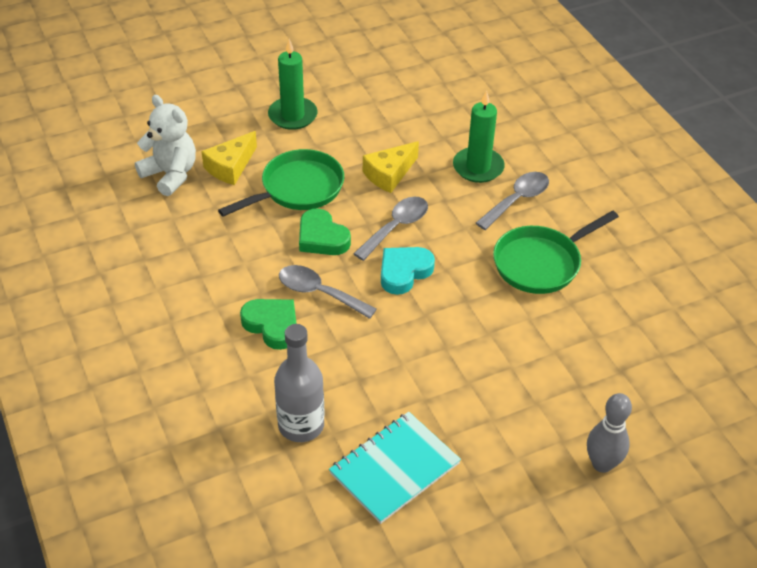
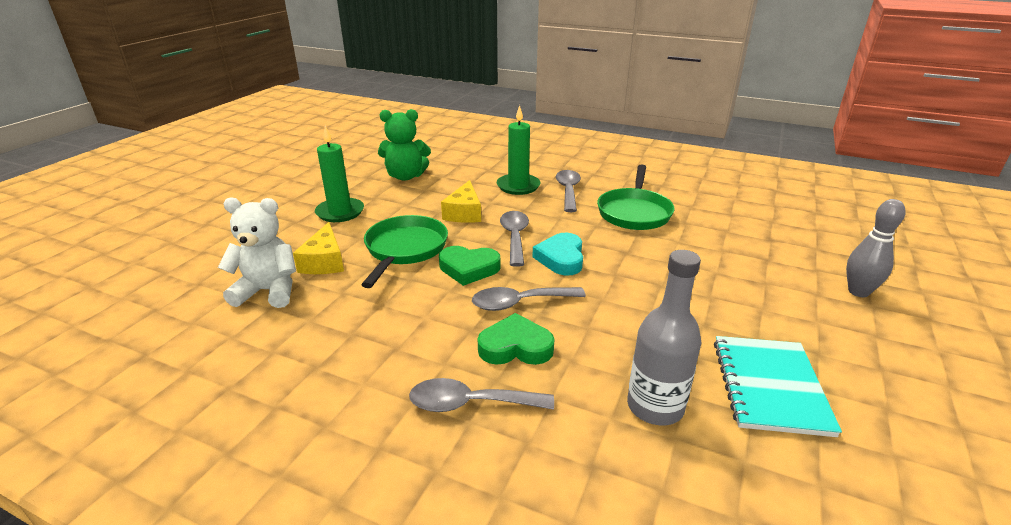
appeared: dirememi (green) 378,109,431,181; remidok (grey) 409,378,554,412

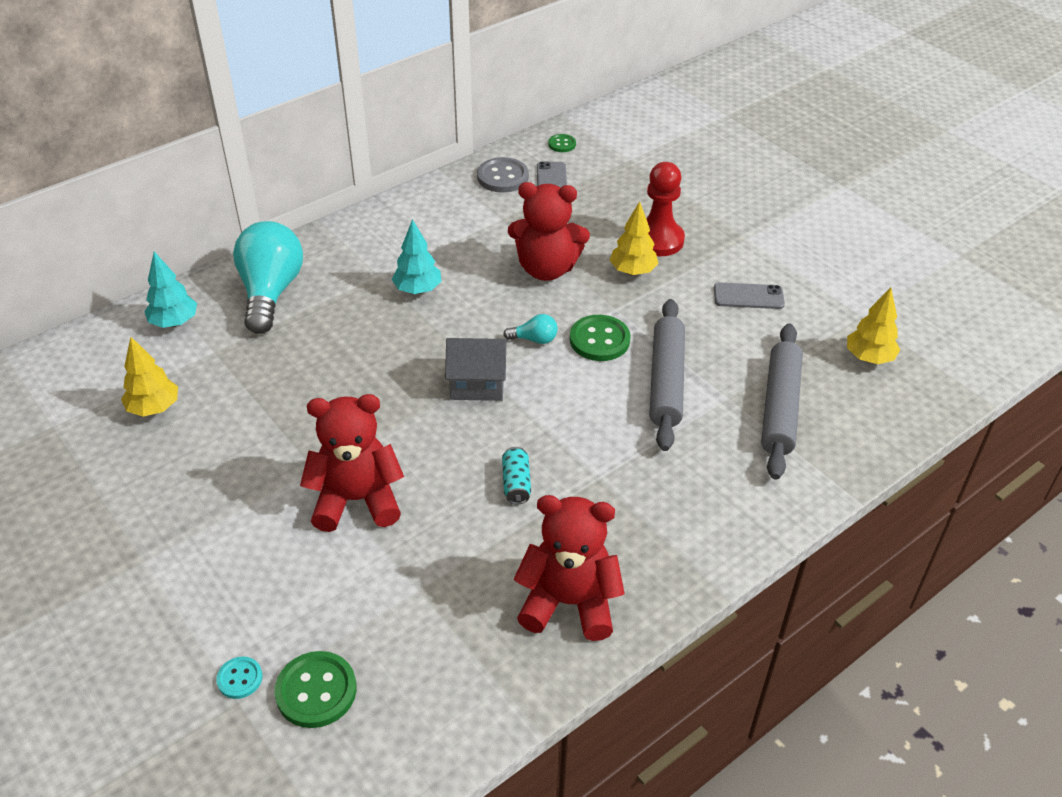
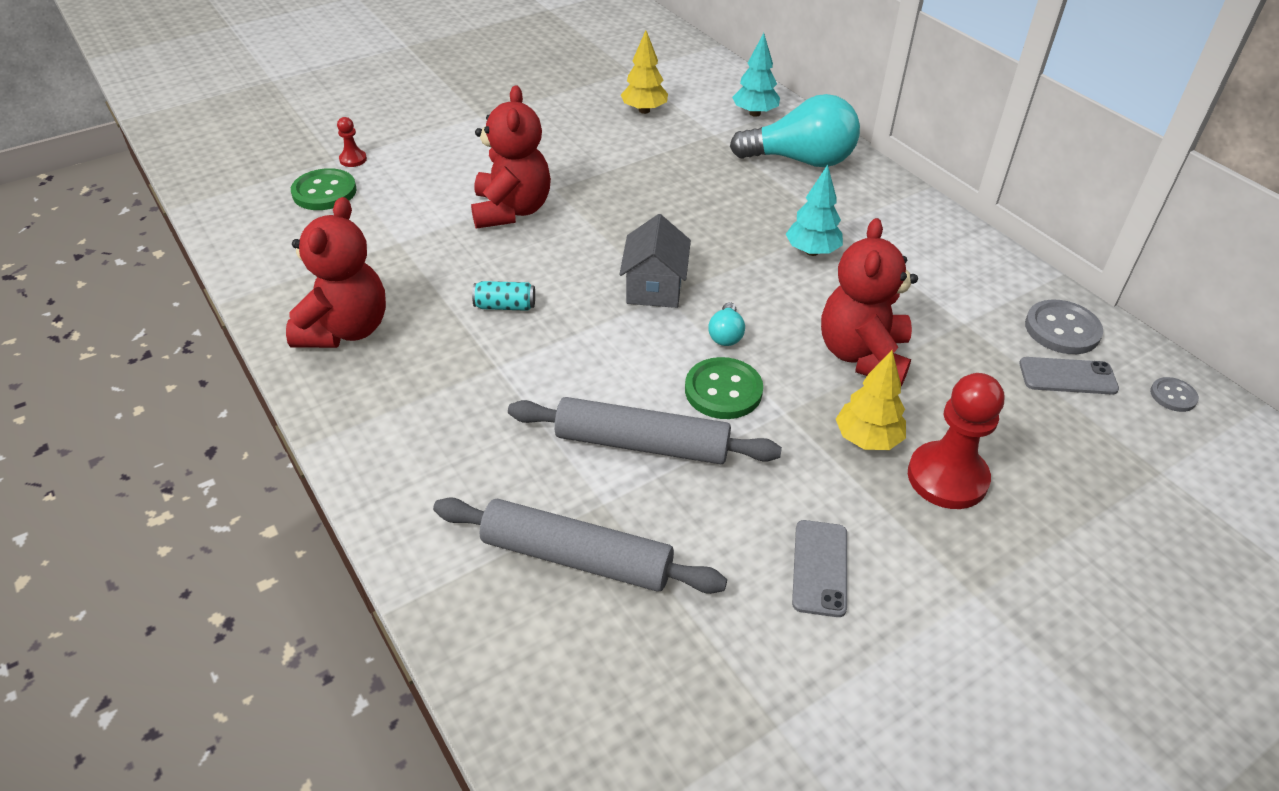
missing: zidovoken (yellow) 847,287,900,364
exchanged: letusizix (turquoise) 216,657,263,699 to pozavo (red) 337,117,367,167
colour: letusizix (green) 548,134,576,152 to letusizix (grey) 1150,377,1199,412

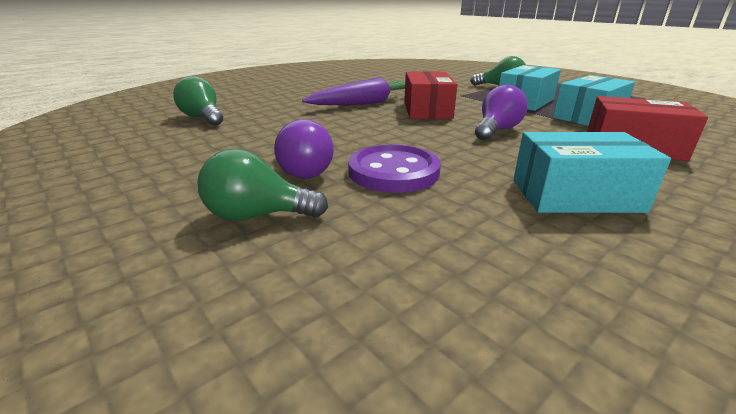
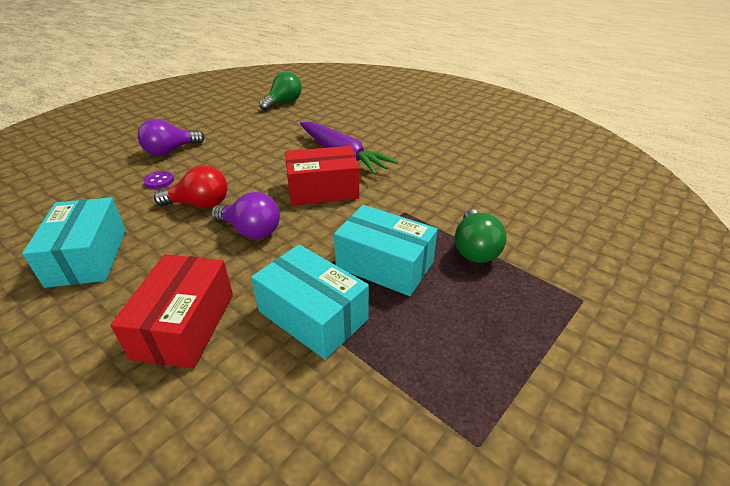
missing: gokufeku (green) 197,149,328,221
appeared: gokufeku (red) 154,165,228,208
size: letusizix (purple) 348,145,441,193 = 143,171,174,189 x0.44

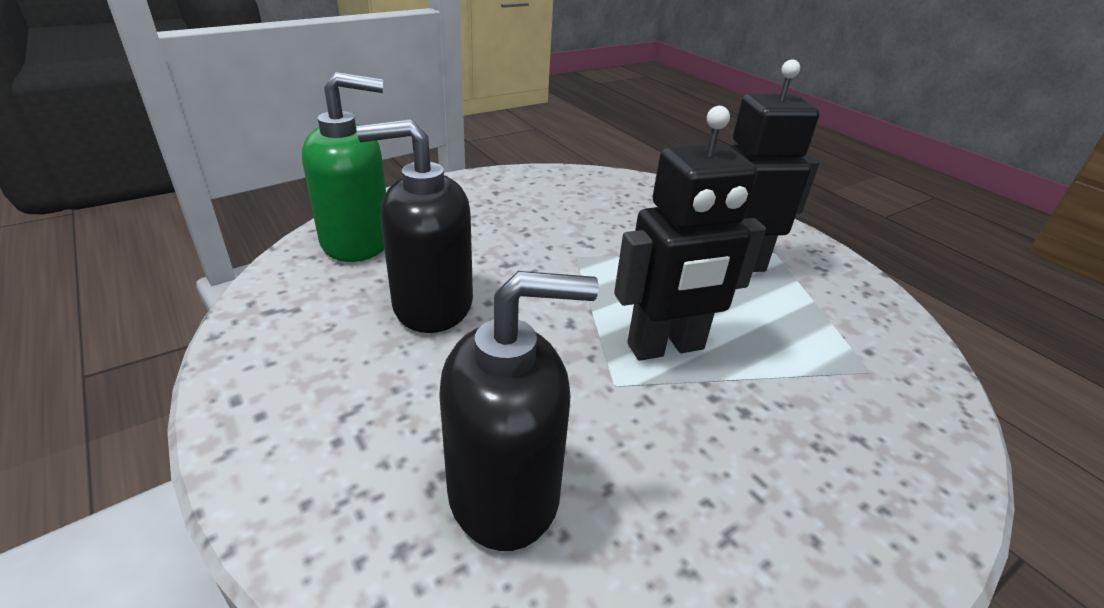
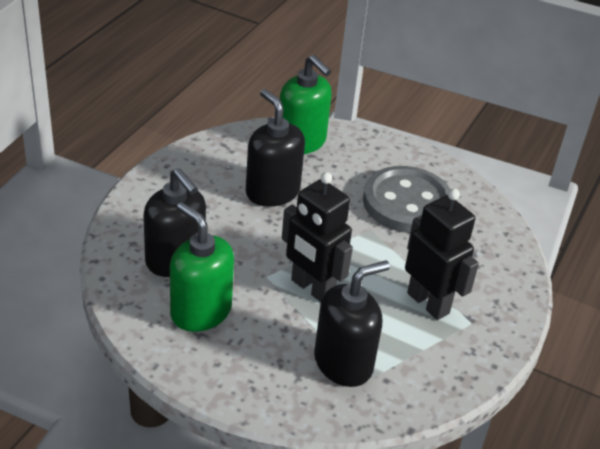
appeared: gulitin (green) 170,202,234,332; gulitin (black) 314,261,390,387; letusizix (grey) 363,166,451,233

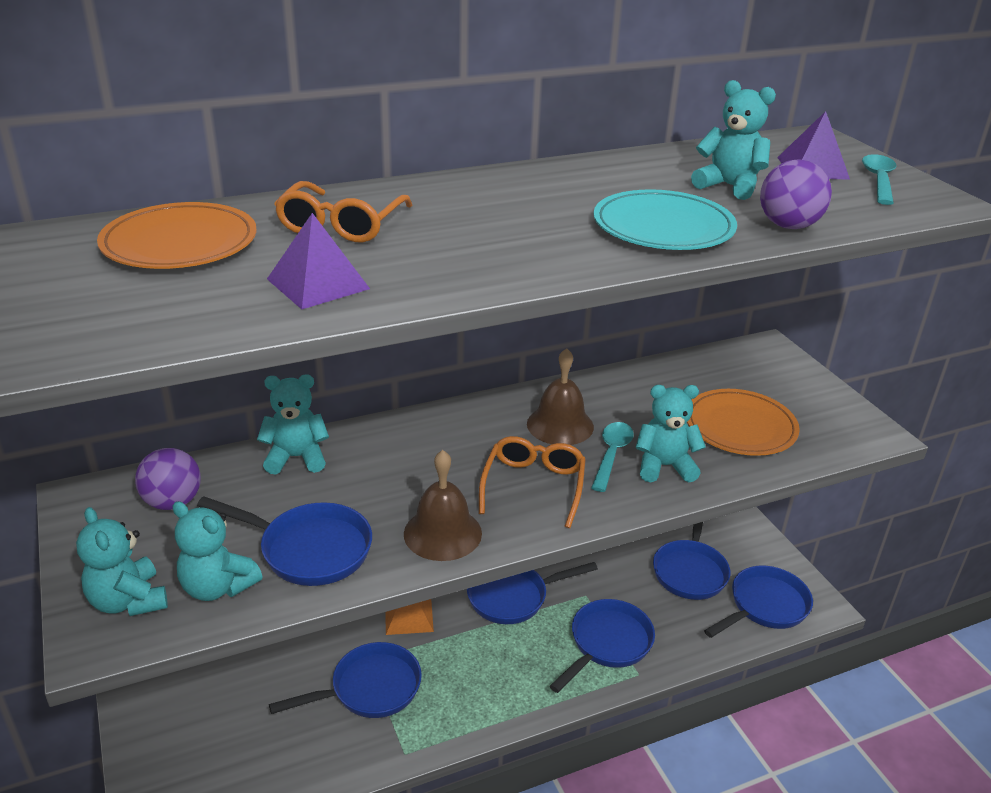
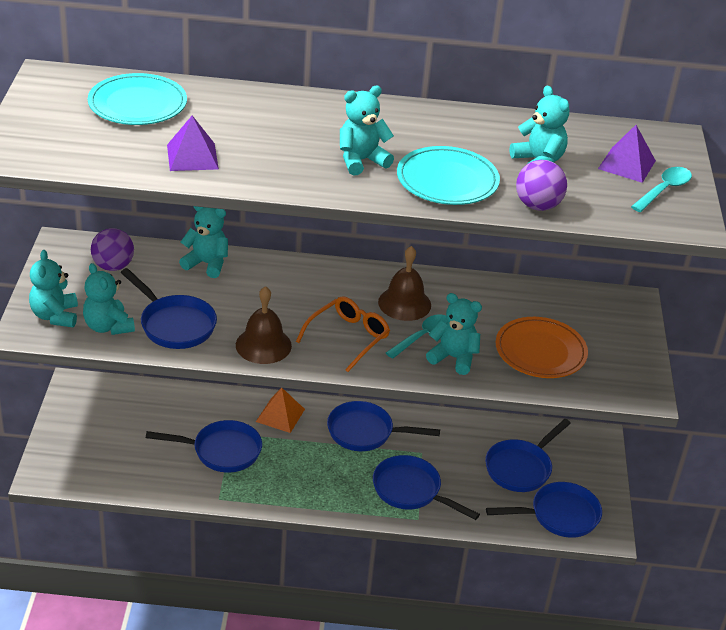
missing: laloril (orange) 274,181,412,242
appeared: dirememi (turquoise) 340,86,394,175
colour: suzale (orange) 97,202,257,269 to suzale (turquoise) 88,73,187,125
spun: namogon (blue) 550,599,655,693 = 373,455,480,520 120 degrees counterclockwise

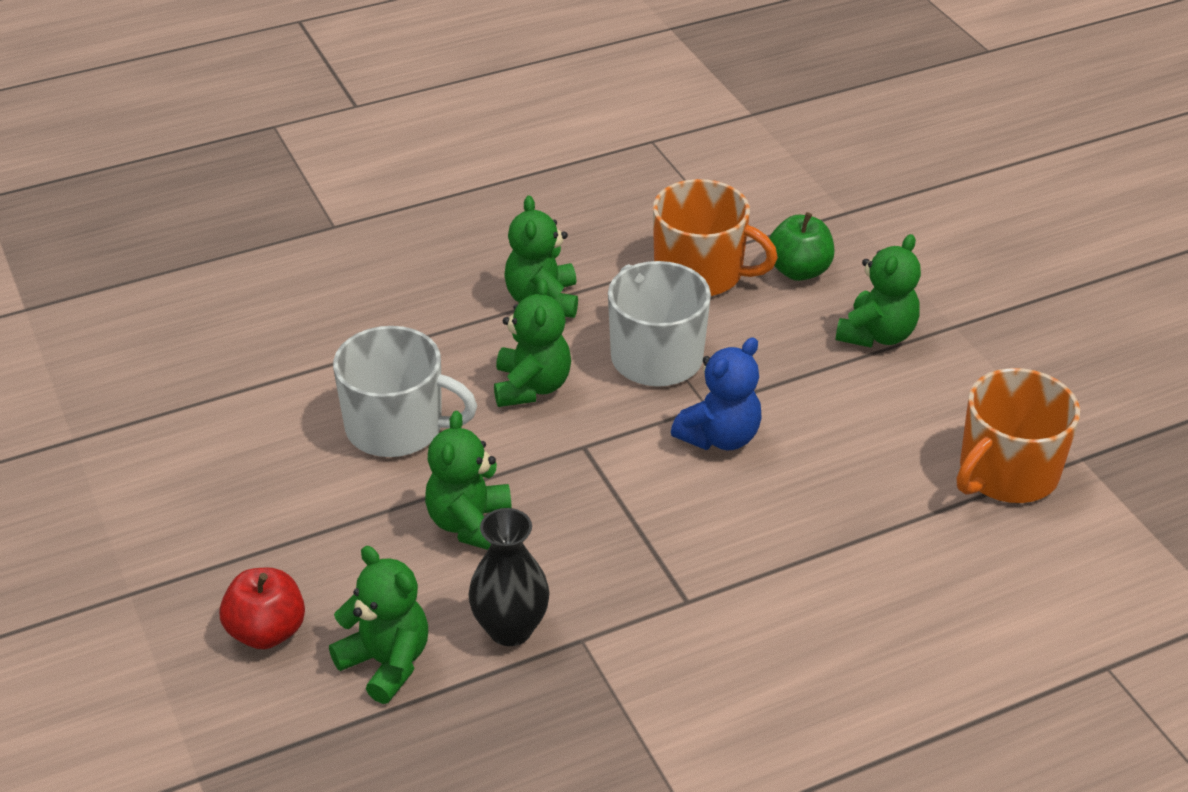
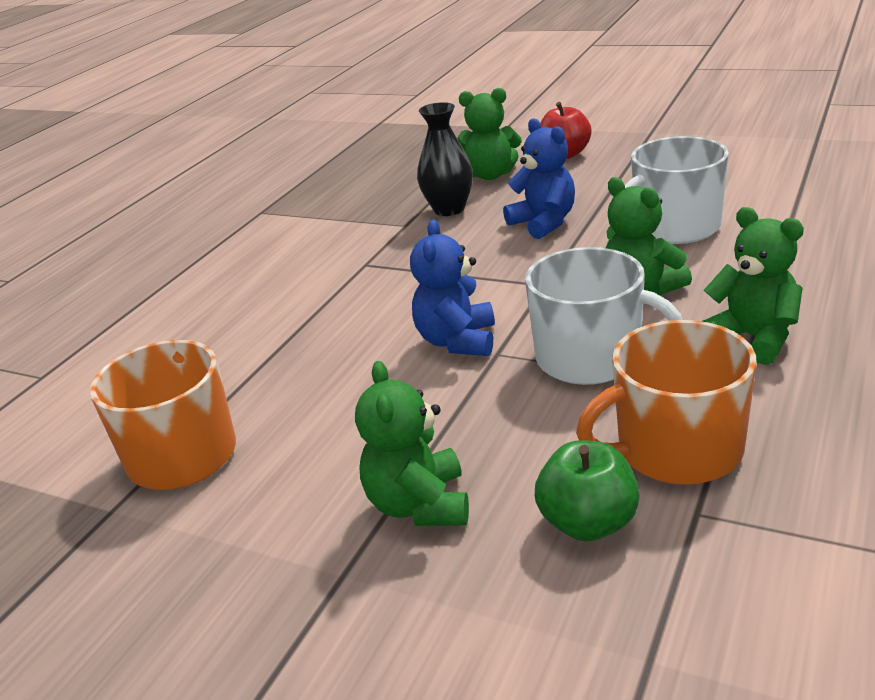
colour: dirememi (green) 425,411,512,550 to dirememi (blue) 503,118,575,239

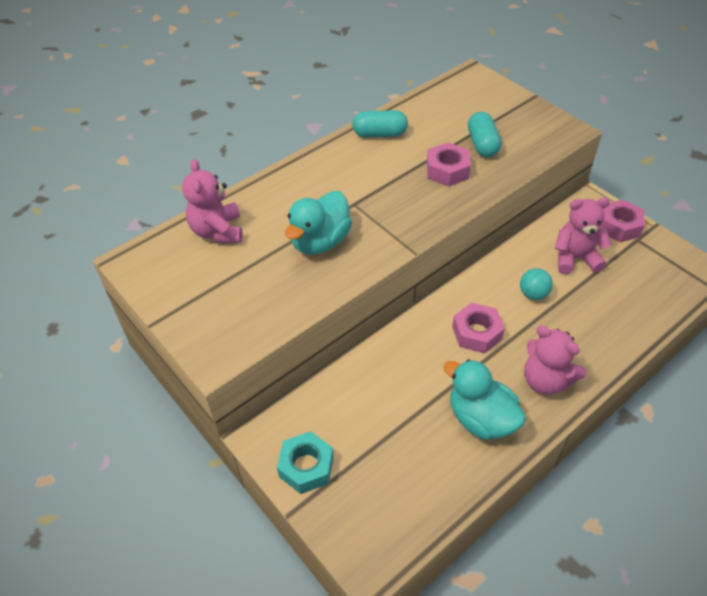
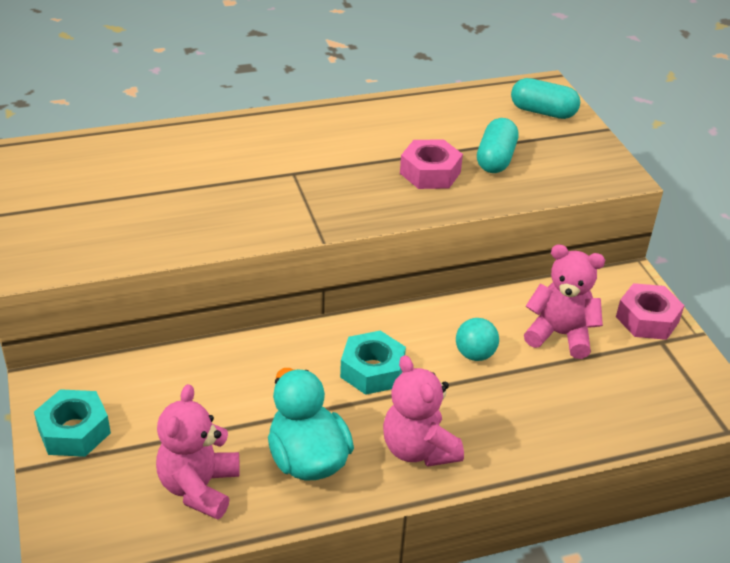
missing: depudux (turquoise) 285,191,352,255
relocated: dirememi (pink) 182,159,243,243 to 156,384,240,520; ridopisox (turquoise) 352,110,408,138 to 511,78,580,119
colour: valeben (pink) 452,302,505,353 to valeben (turquoise) 340,331,406,395

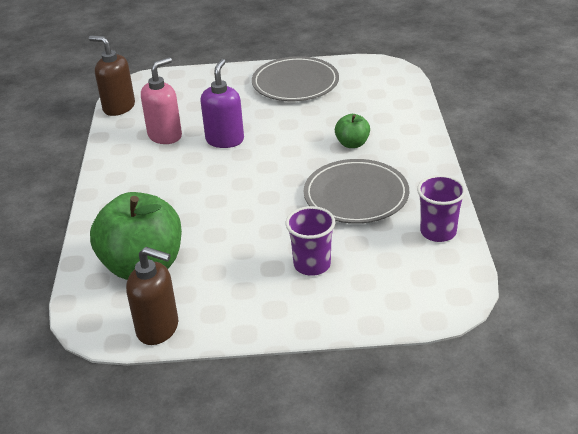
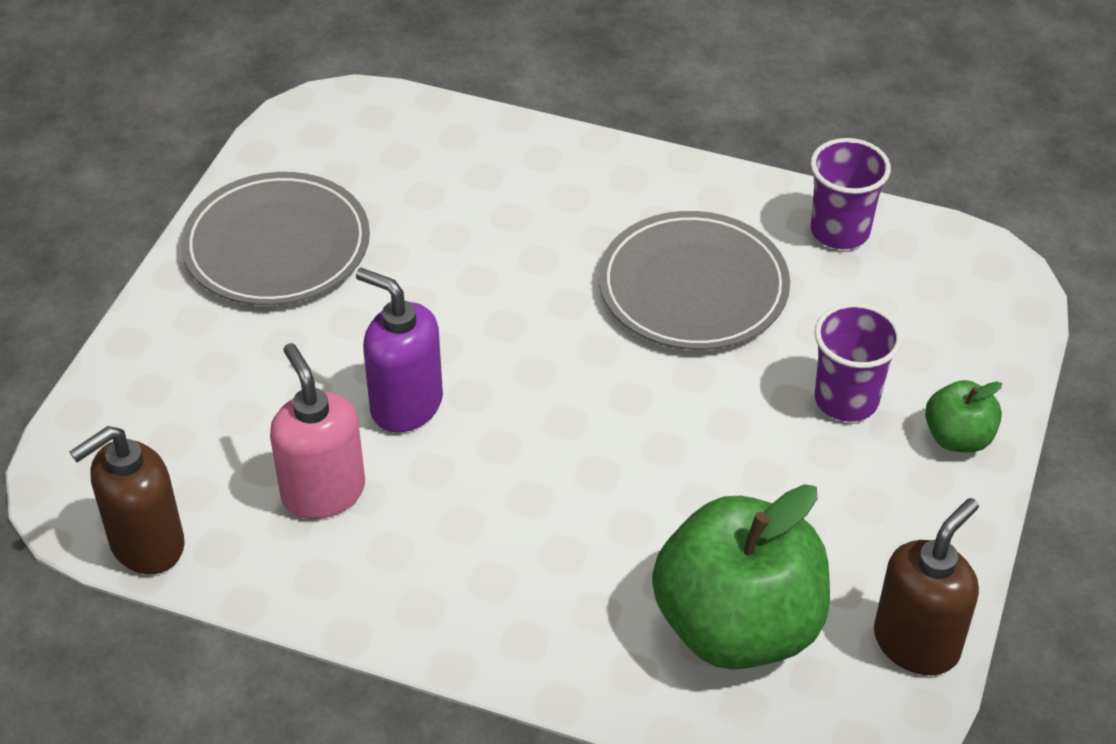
relocated: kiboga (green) 335,114,370,148 to 925,380,1002,452

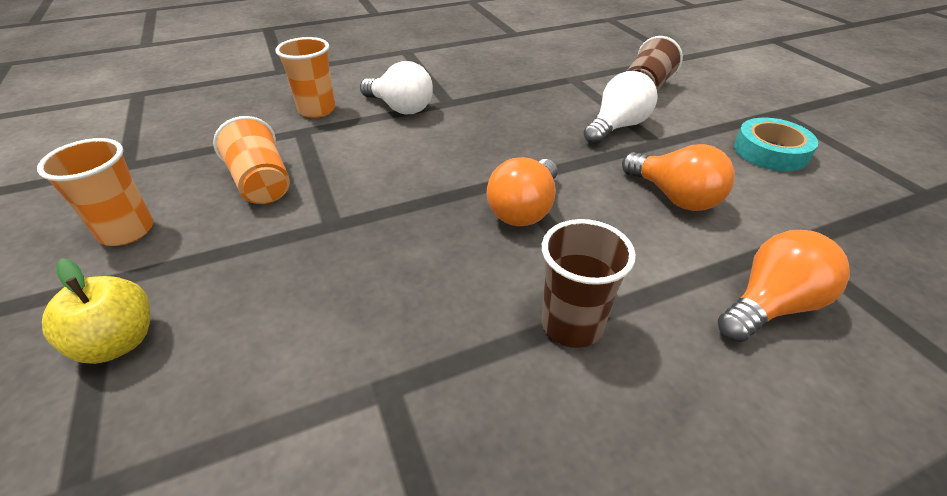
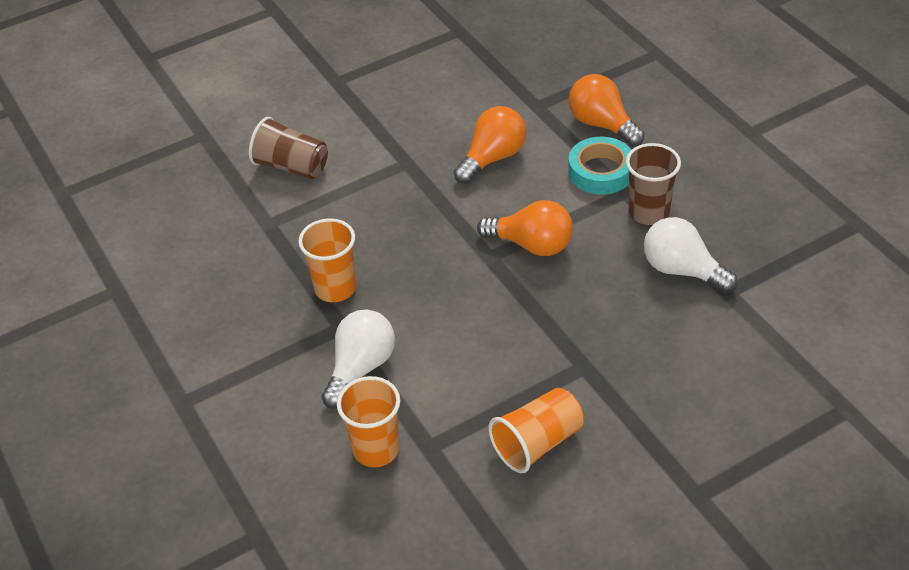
missing: kiboga (yellow) 42,259,150,364
relocated: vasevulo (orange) 37,138,153,246 to 298,218,356,302; gokufeku (white) 583,71,657,145 to 644,217,738,293; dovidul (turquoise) 734,118,818,171 to 568,137,631,195

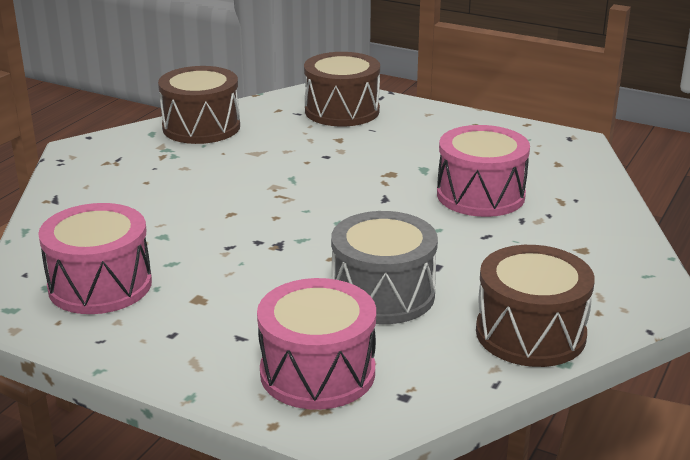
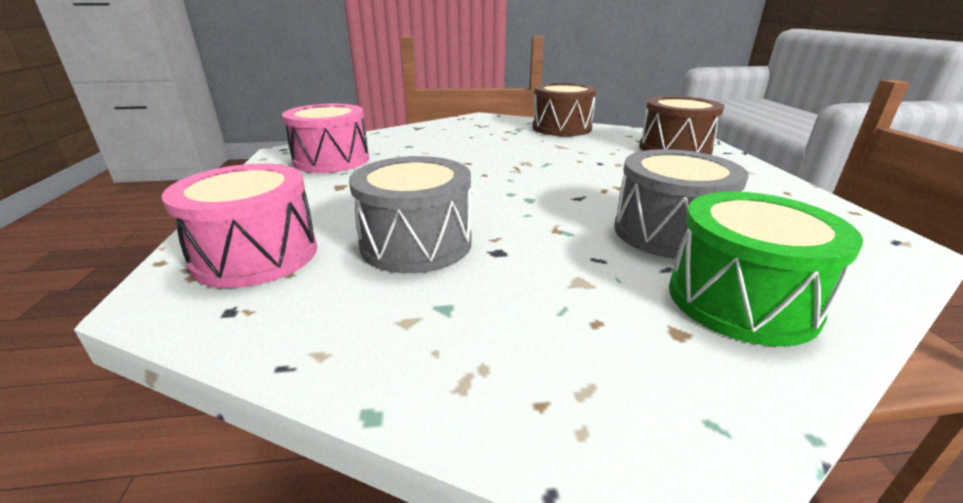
missing: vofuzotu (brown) 476,245,595,367
appeared: vofuzotu (green) 669,192,863,347
colour: vofuzotu (pink) 437,125,530,217 to vofuzotu (grey) 614,149,749,259

